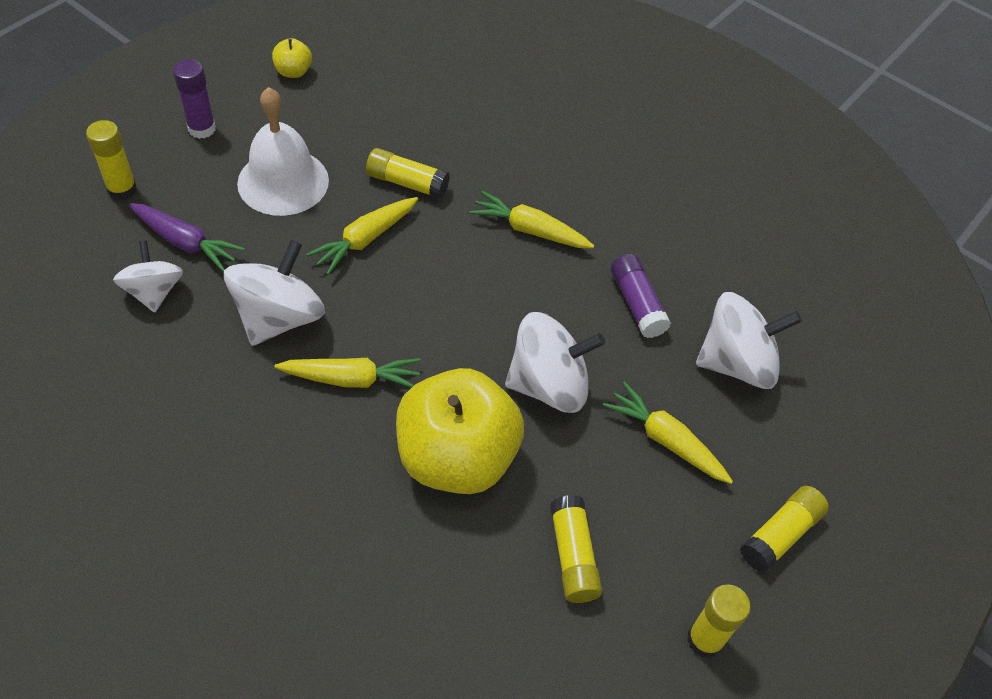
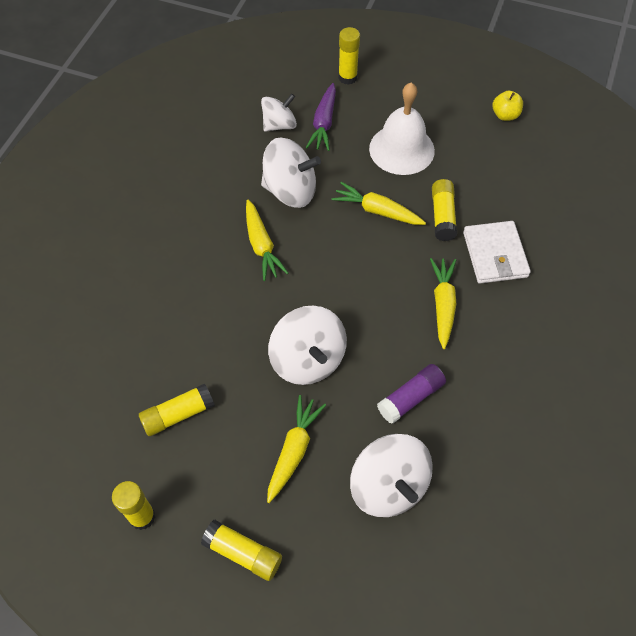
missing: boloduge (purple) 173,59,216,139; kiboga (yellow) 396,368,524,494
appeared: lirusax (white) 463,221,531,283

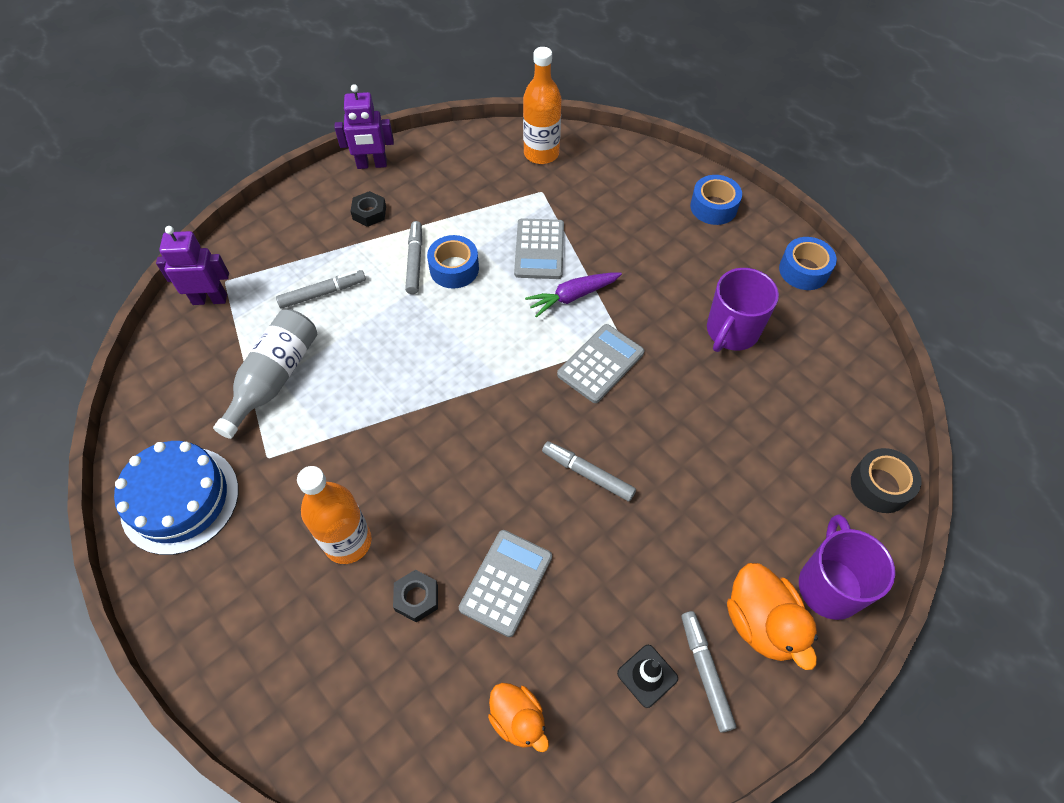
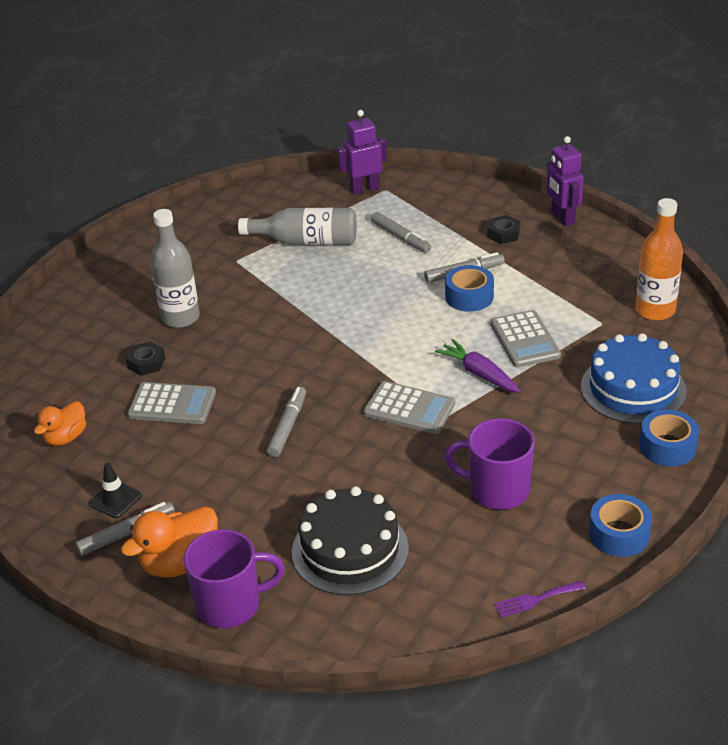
missing: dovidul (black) 851,448,921,513
appeared: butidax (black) 292,487,409,595; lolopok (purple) 494,581,586,618
relocated: butidax (blue) 114,441,239,555 to 581,333,687,424
colour: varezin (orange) 297,466,372,564 to varezin (grey) 150,209,200,328
spun: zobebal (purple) 156,226,229,305 = 337,110,387,195 90 degrees counterclockwise; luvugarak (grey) 514,218,564,279 = 490,310,561,367 90 degrees counterclockwise

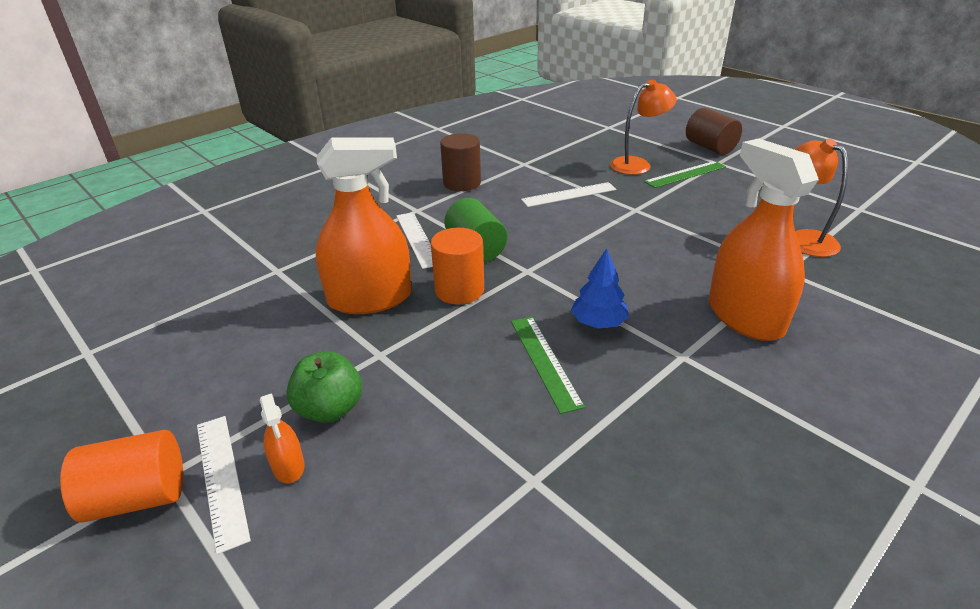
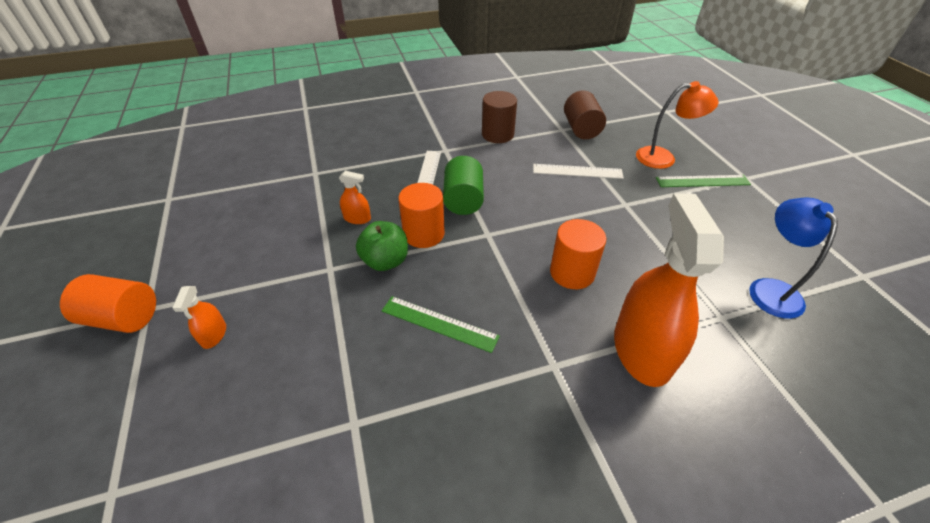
missing: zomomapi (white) 197,416,251,554; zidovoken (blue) 571,248,629,329
appeared: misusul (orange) 550,219,606,289
relocated: kiboga (green) 286,351,362,423 to 356,221,408,271; misusul (brown) 686,108,742,155 to 564,90,606,139
colour: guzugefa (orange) 794,138,848,257 to guzugefa (blue) 749,197,838,319
spun: zomomapi (green) 511,317,585,414 = 382,296,500,353 75 degrees counterclockwise
size: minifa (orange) 315,138,412,314 = 339,171,371,224 x0.42

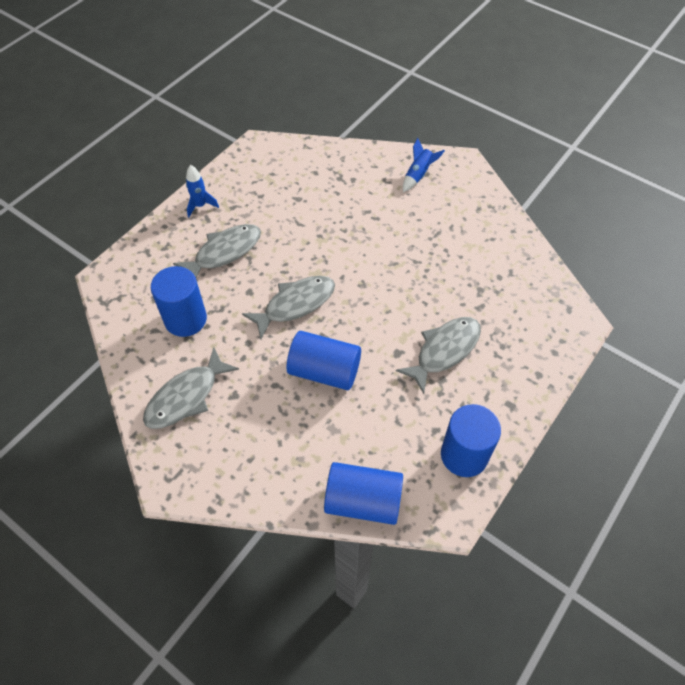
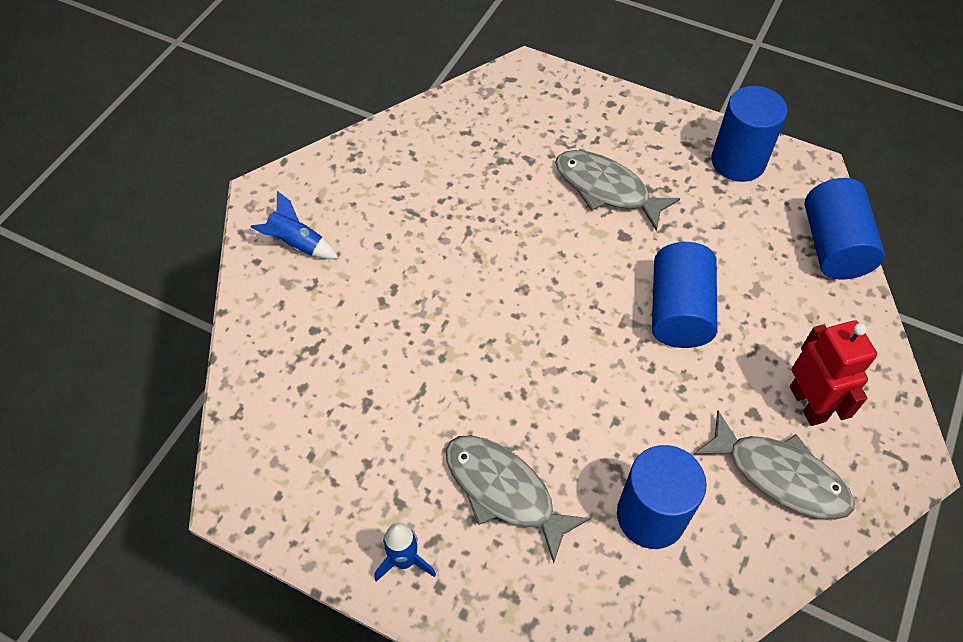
missing: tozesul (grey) 242,276,335,339
appeared: zobebal (red) 790,320,877,426

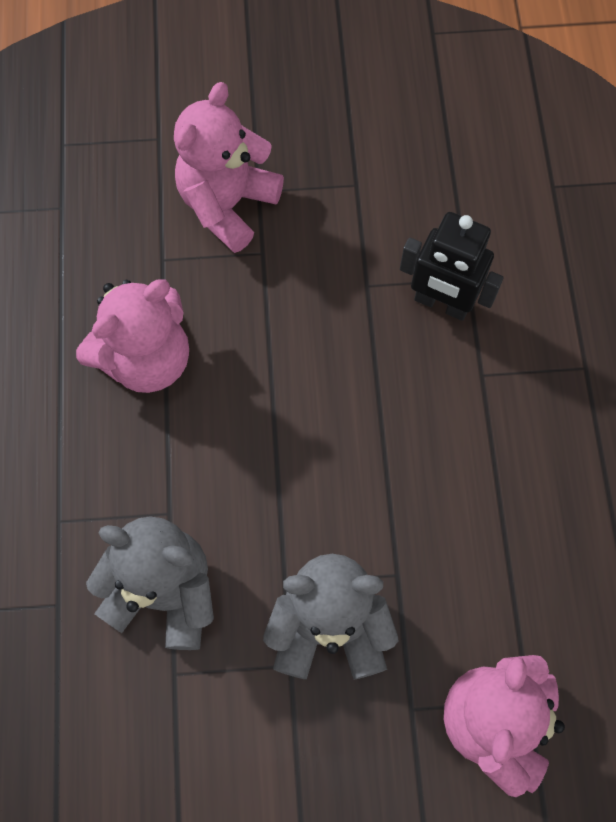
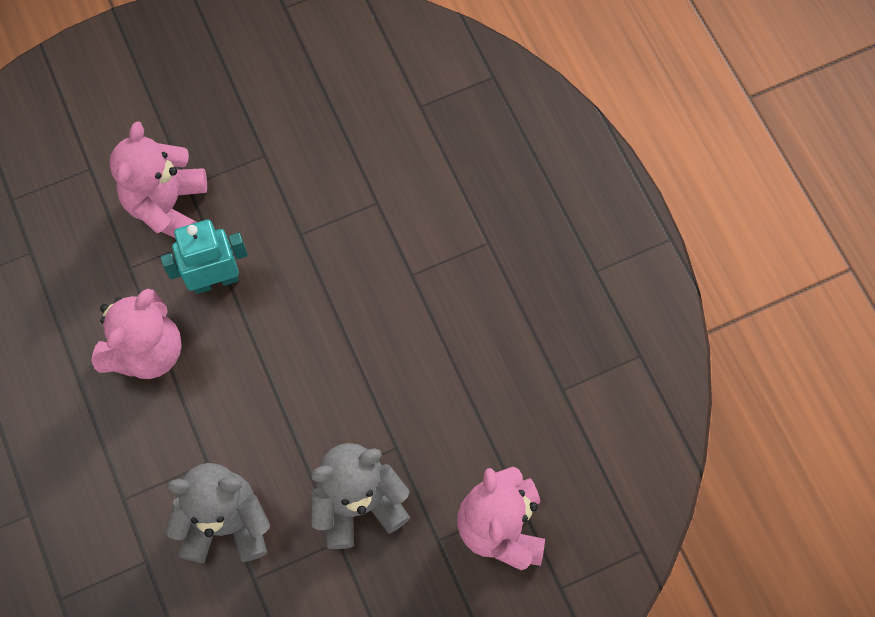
missing: zobebal (black) 400,212,504,321
appeared: zobebal (turquoise) 160,220,248,294

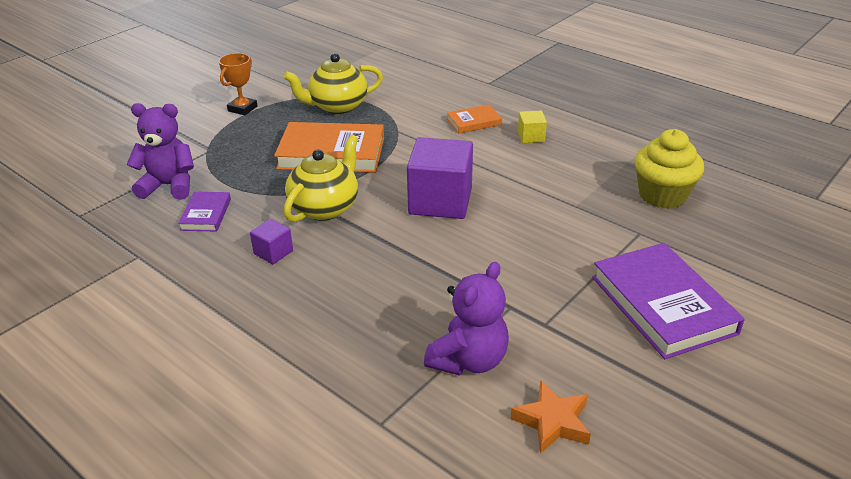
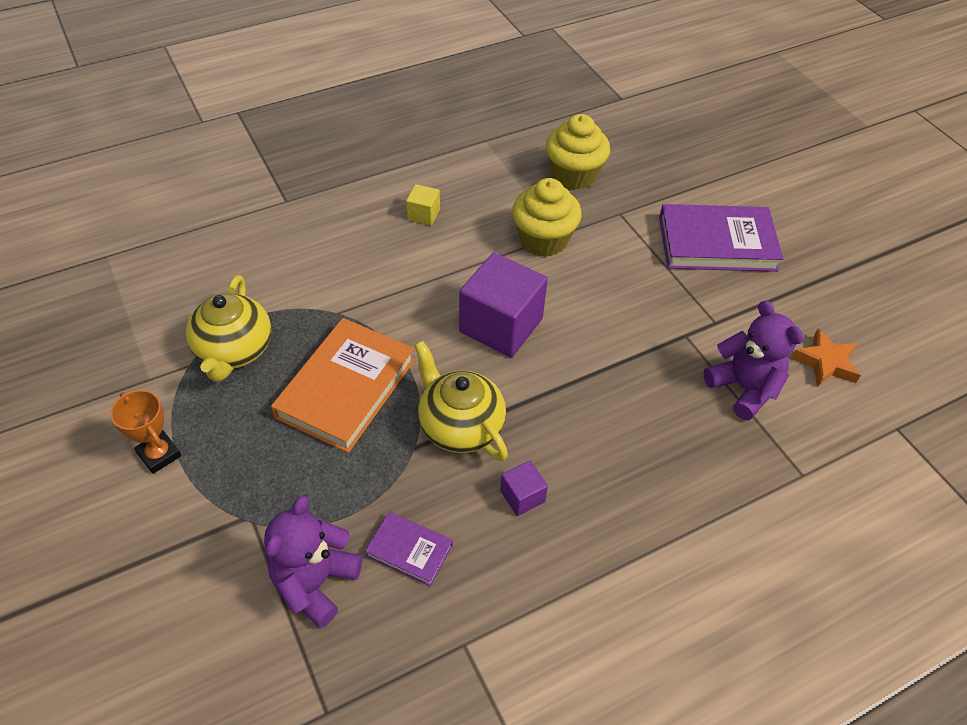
missing: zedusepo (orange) 447,104,502,134
appeared: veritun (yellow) 512,178,582,257

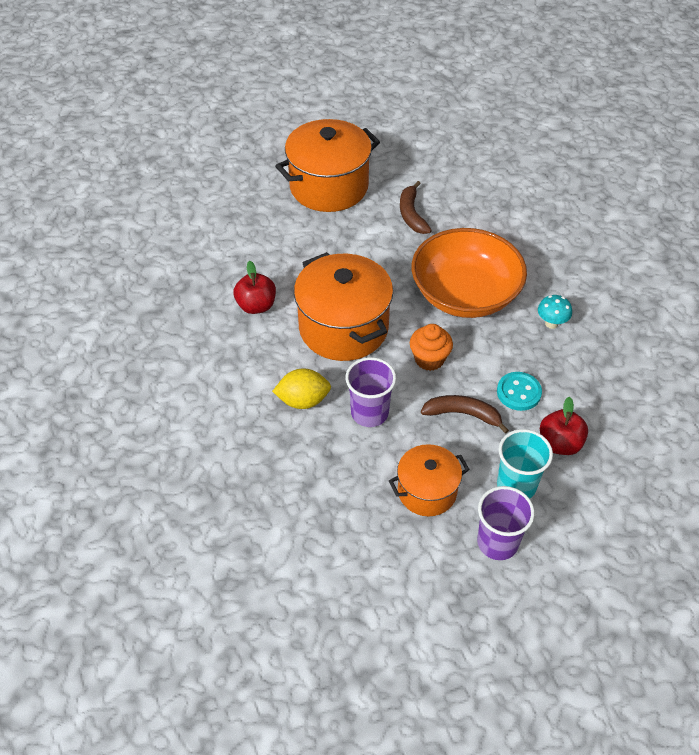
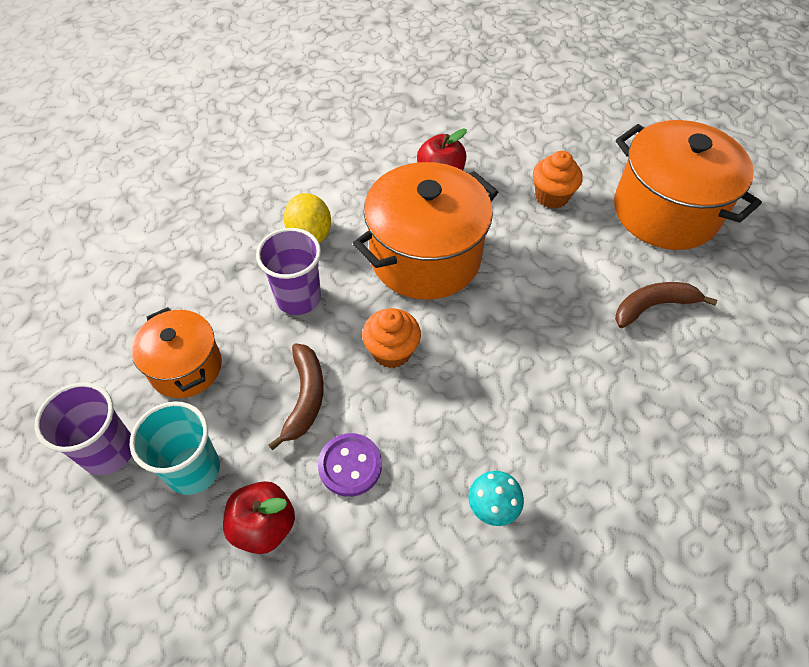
missing: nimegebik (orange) 411,228,527,318
appeared: veritun (orange) 533,151,583,209
colour: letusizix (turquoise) 497,372,542,411 to letusizix (purple) 318,433,382,497

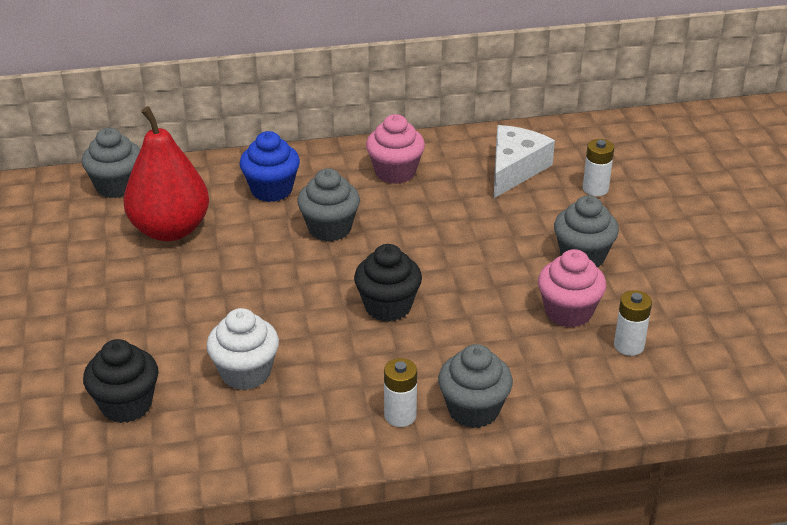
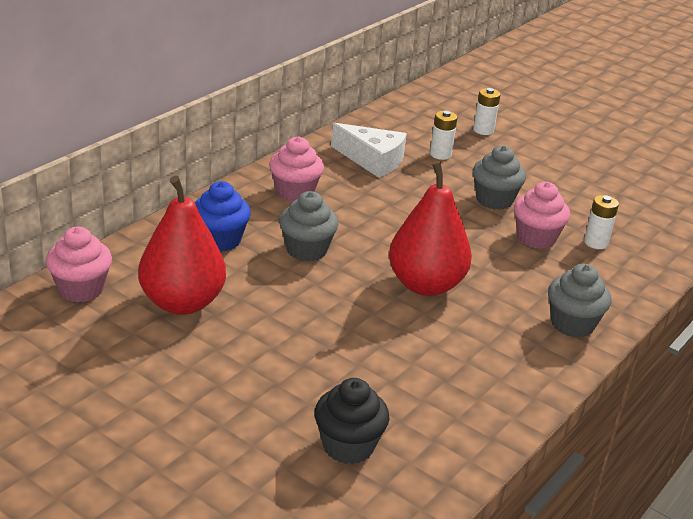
missing: veritun (white) 206,308,279,390
relocated: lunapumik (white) 384,358,417,427 to 473,88,500,135
exchanged: veritun (black) 354,244,422,322 to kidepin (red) 389,161,472,296
colour: veritun (grey) 82,128,140,198 to veritun (pink) 46,227,112,302
spun: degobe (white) 494,125,555,198 = 331,123,407,178 135 degrees clockwise

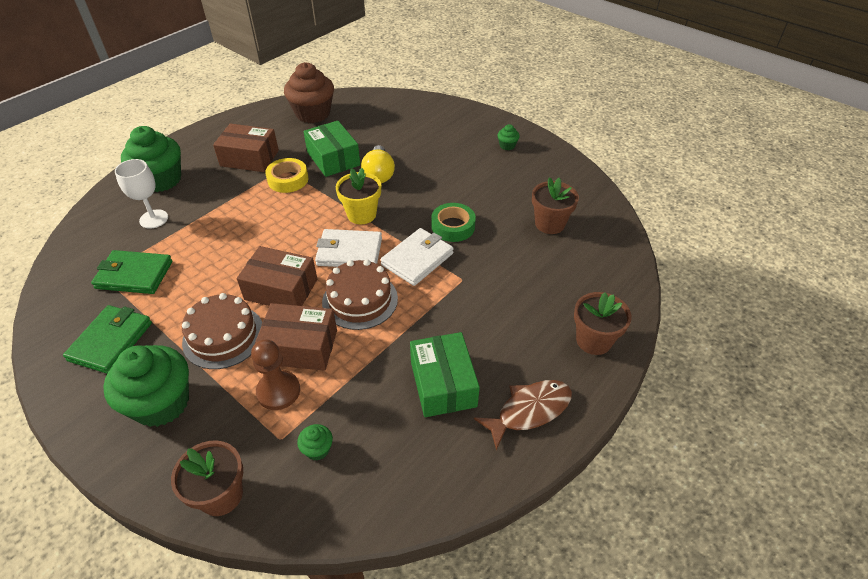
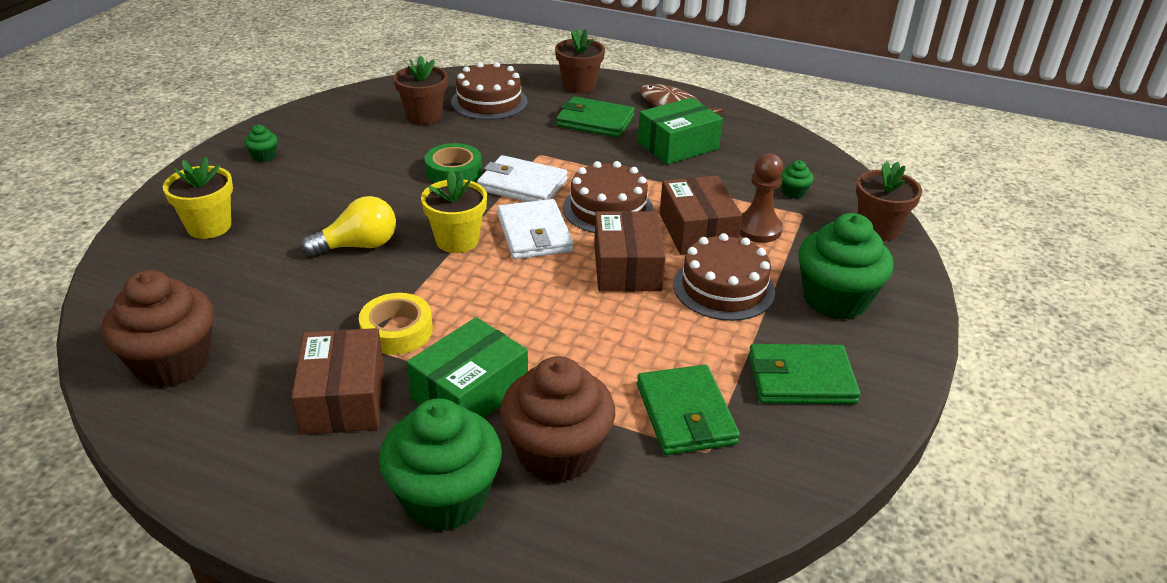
appeared: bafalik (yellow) 163,157,233,239; butidax (brown) 451,62,527,120; lirusax (green) 556,96,635,138
relocated: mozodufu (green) 303,121,360,177 to 406,317,528,418
exchanged: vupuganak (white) 115,159,168,229 to veritun (brown) 500,356,615,483

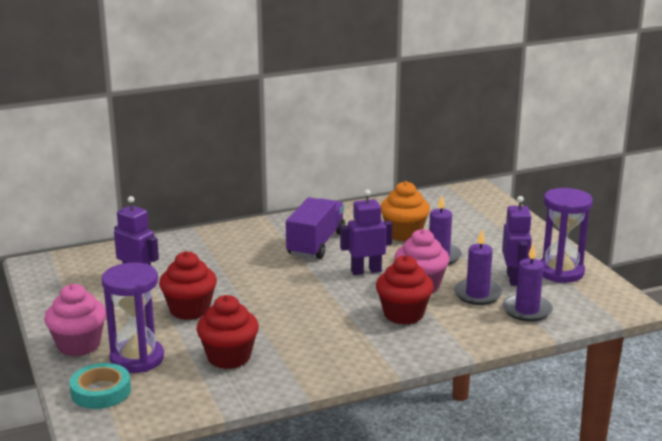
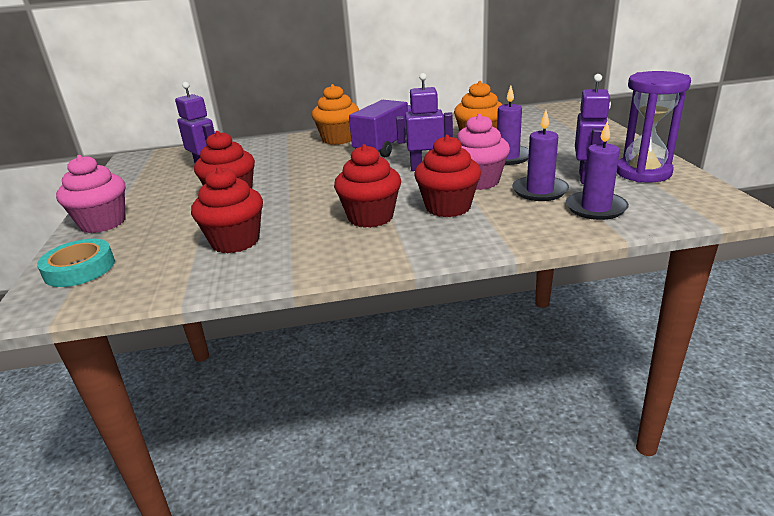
missing: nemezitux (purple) 102,263,164,373
appeared: veritun (orange) 312,84,359,145; veritun (red) 334,144,401,228

